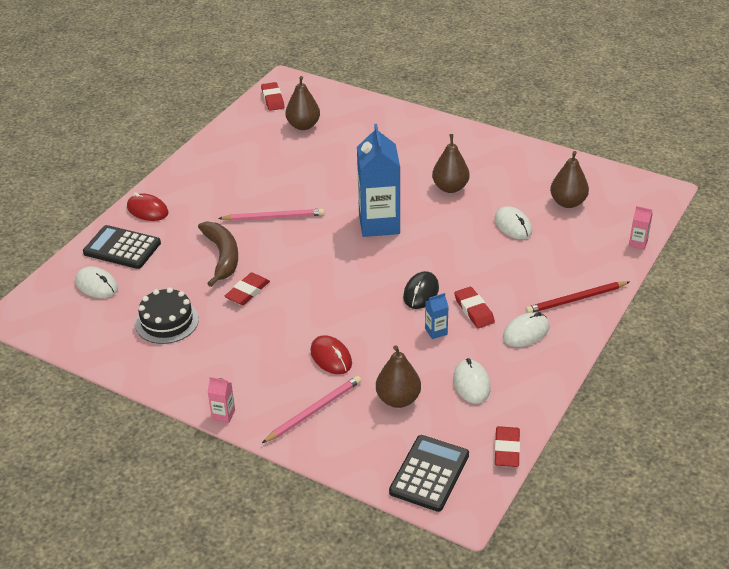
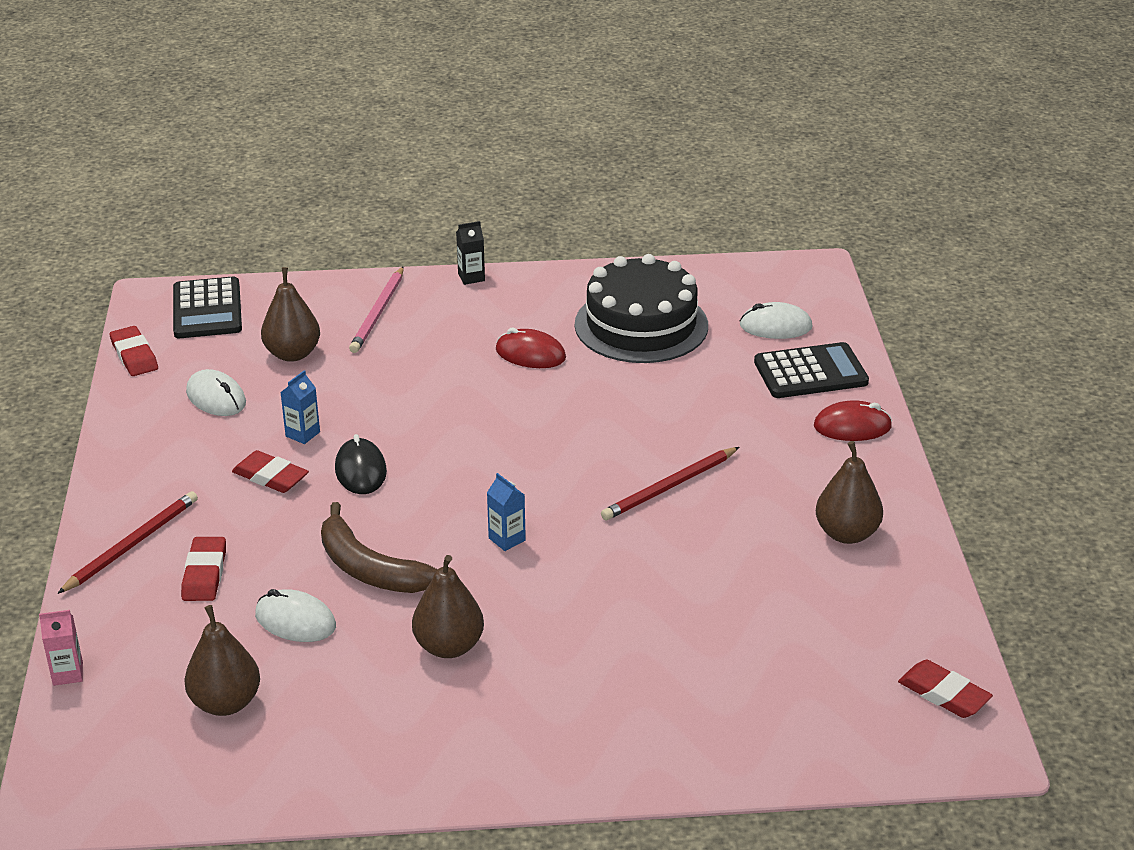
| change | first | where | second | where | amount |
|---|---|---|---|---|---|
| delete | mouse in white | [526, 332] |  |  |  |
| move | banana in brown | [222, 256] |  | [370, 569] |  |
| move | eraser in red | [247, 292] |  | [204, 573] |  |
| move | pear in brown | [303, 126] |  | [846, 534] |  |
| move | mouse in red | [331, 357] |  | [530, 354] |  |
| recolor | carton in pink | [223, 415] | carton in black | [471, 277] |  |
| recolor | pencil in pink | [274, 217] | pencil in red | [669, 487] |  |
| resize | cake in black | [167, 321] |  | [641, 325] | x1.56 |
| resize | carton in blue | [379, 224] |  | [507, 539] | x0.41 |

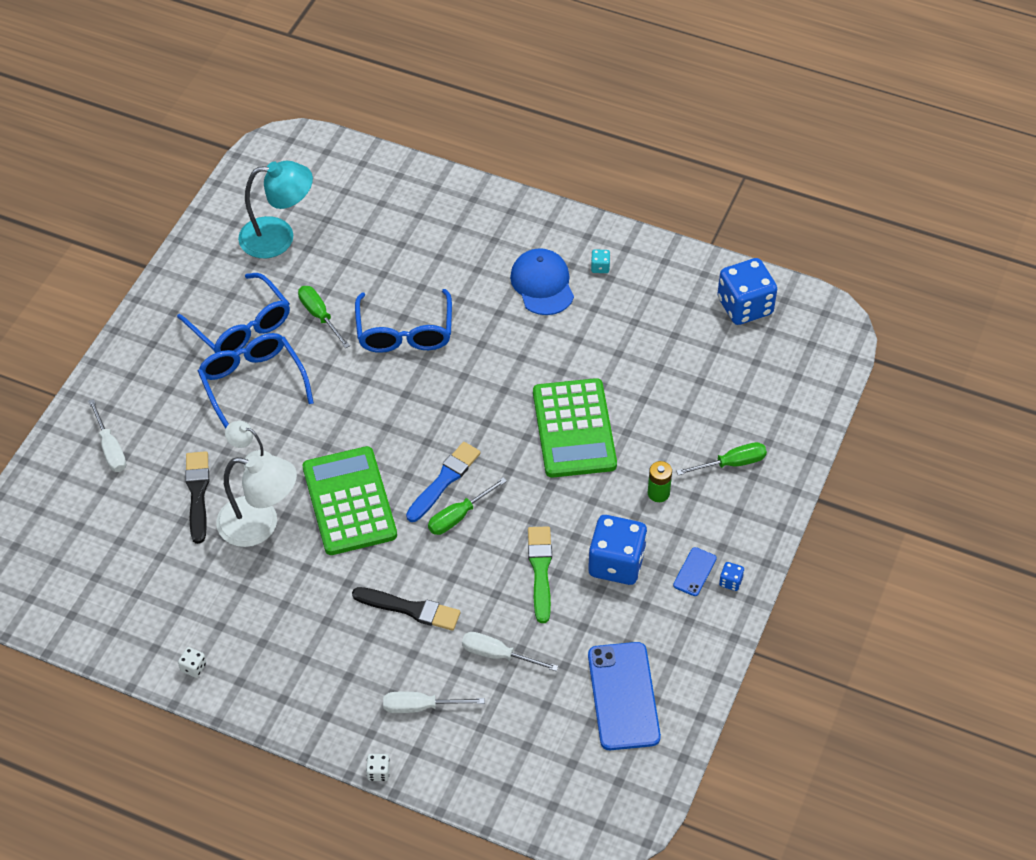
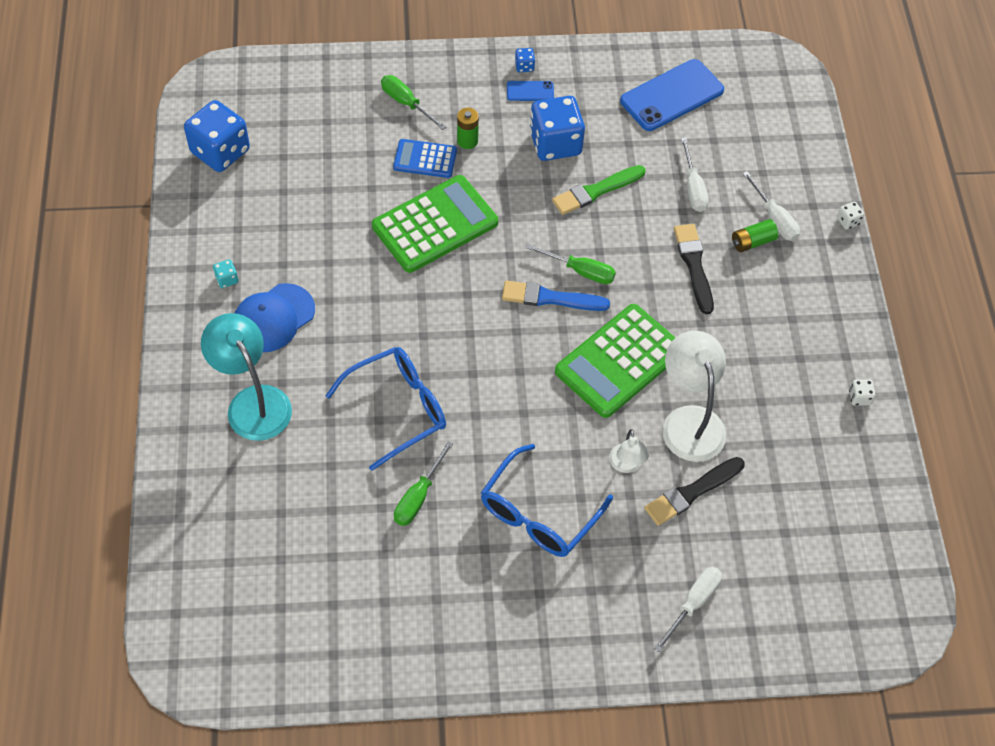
| change | first | where | second | where | amount |
|---|---|---|---|---|---|
| delete | glasses in blue | [241, 327] |  |  |  |
| insert |  |  | calculator in blue | [425, 159] |  |
| insert |  |  | battery in green | [752, 242] |  |
| move | lamp in turquoise | [278, 237] |  | [253, 402] |  |

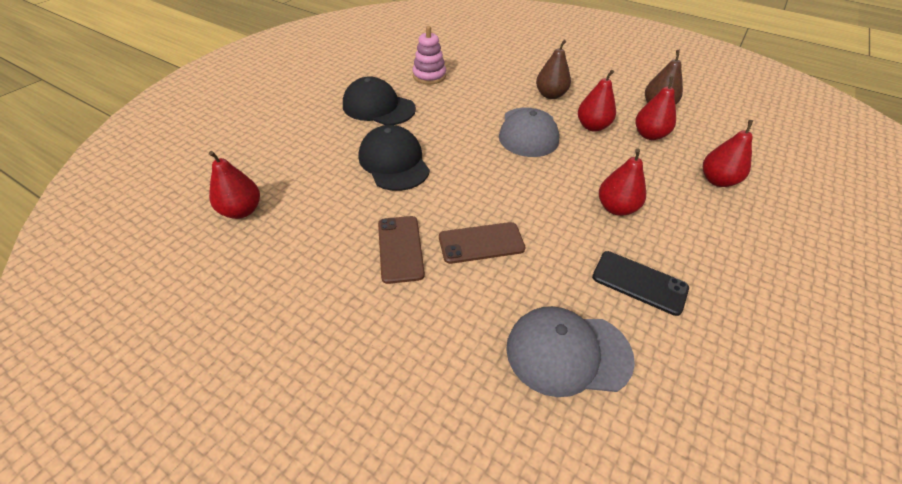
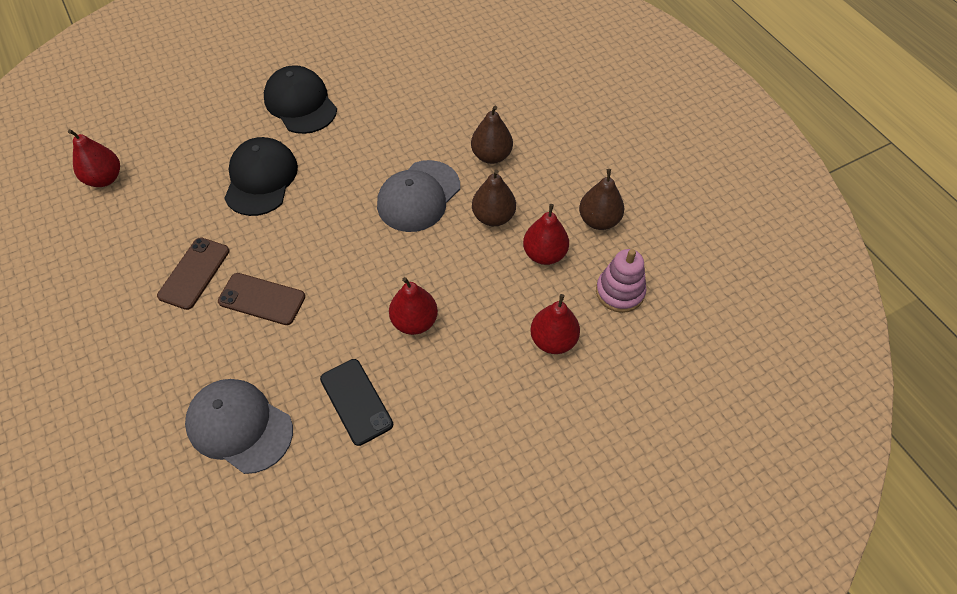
| change | first | where | second | where | amount |
|---|---|---|---|---|---|
| move | stacking toy in pink | [429, 76] |  | [620, 292] |  |
| recolor | pear in red | [592, 126] | pear in brown | [493, 217] |  |

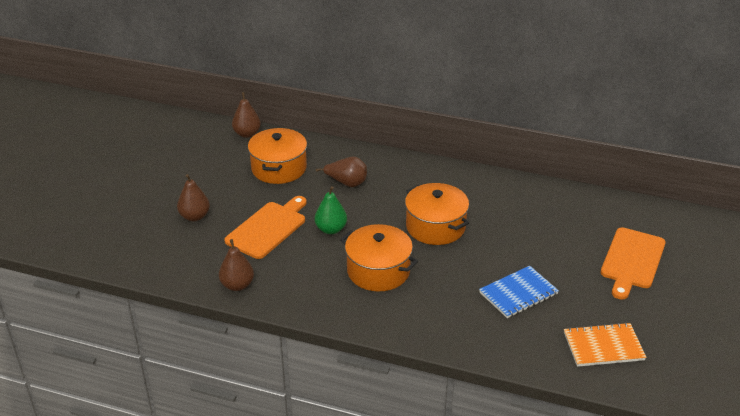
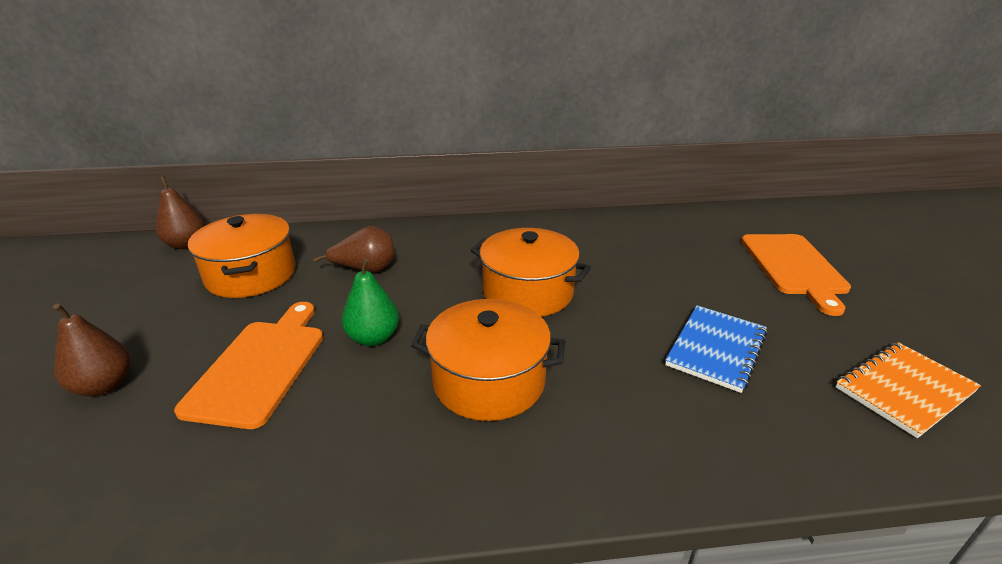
| change | first | where | second | where | amount |
|---|---|---|---|---|---|
| delete | pear in brown | [237, 285] |  |  |  |

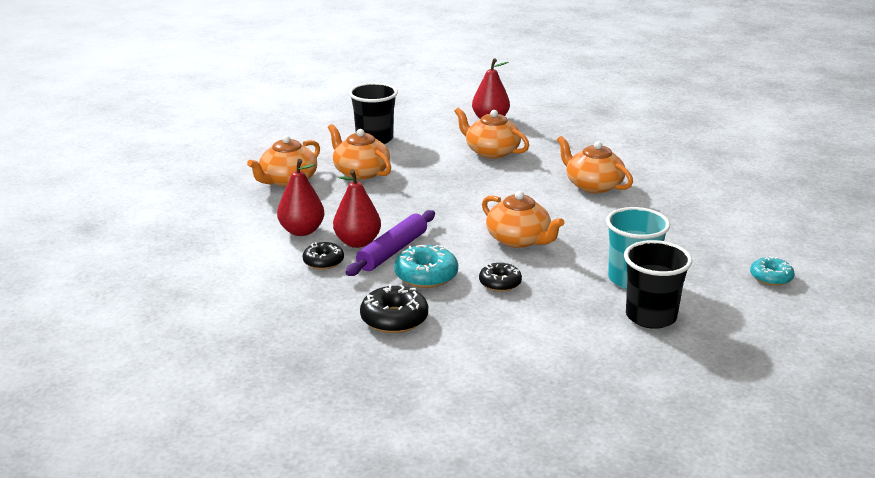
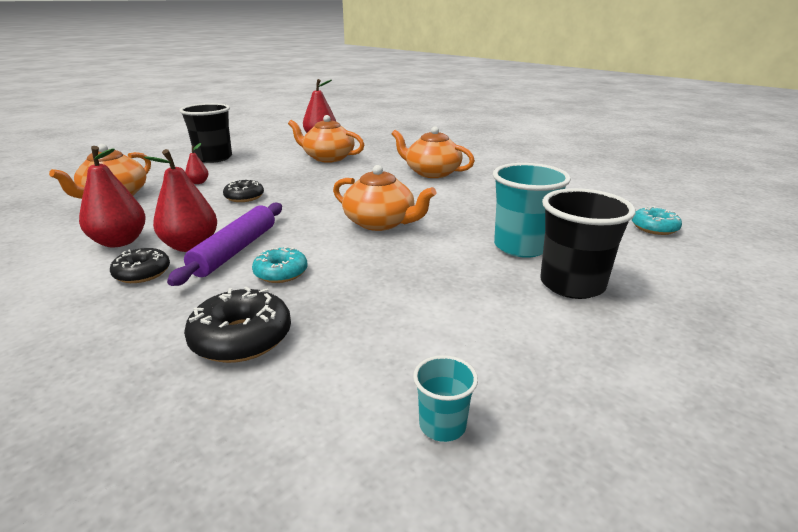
| change | first | where | second | where | amount |
|---|---|---|---|---|---|
| insert |  |  | cup in turquoise | [442, 425] |  |
| move | donut in black | [500, 283] |  | [244, 197] |  |
| replace | teapot in orange | [360, 172] | pear in red | [198, 182] |  |
| resize | donut in turquoise | [426, 275] |  | [281, 273] | x0.66 |

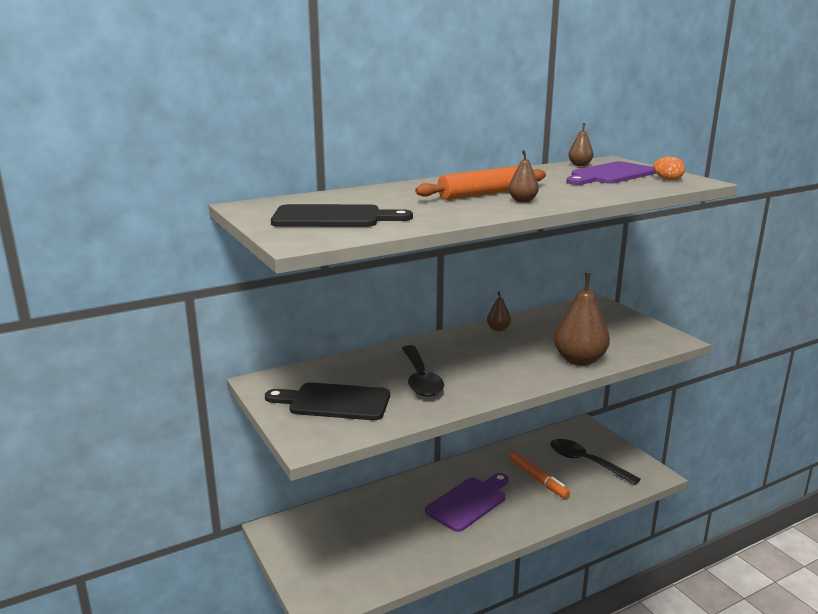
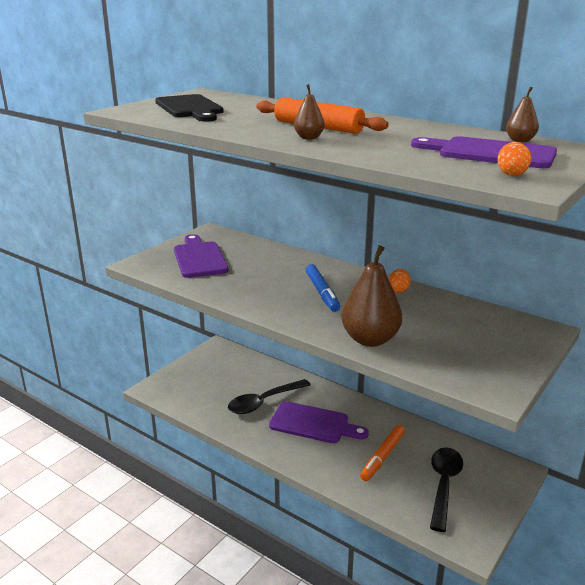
| change | first | where | second | where | amount |
|---|---|---|---|---|---|
| insert |  |  | marker in blue | [322, 293] |  |
| move | spoon in black | [420, 379] |  | [264, 402] |  |
| replace | pear in brown | [498, 329] | egg in orange | [398, 290] |  |
| recolor | cutting board in black | [334, 402] | cutting board in purple | [199, 258] |  |

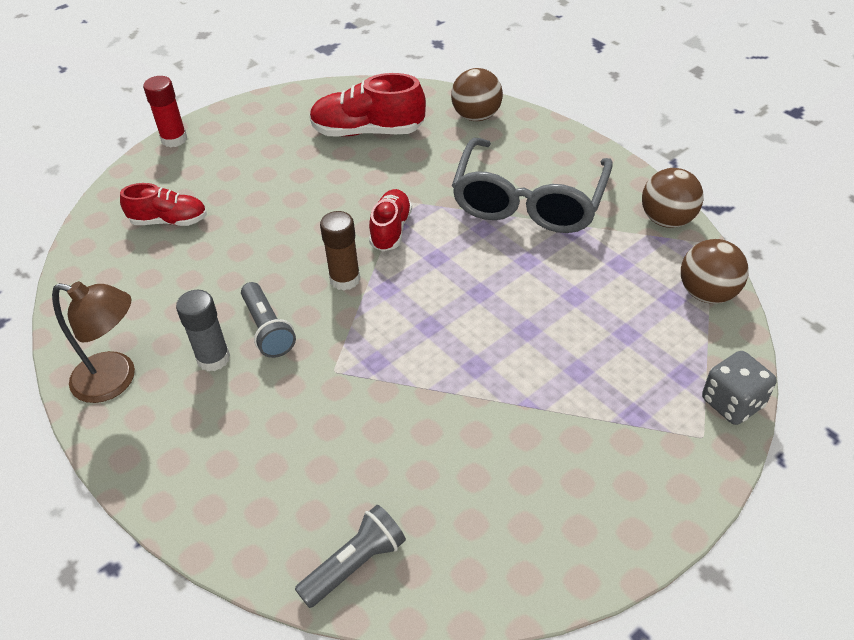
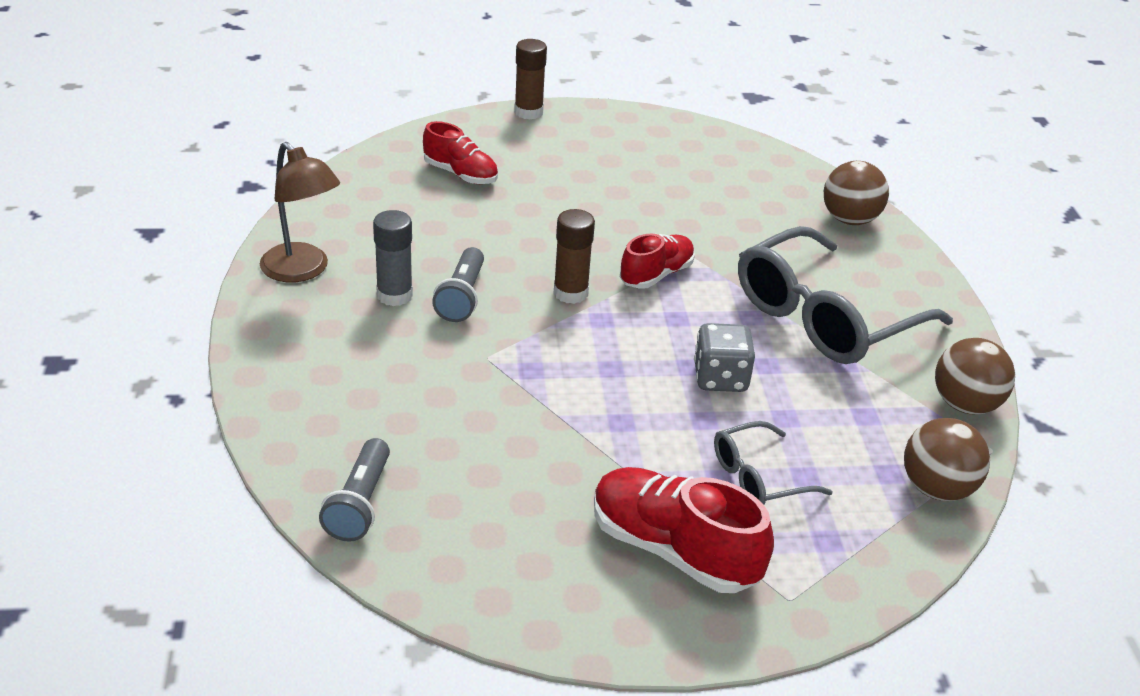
| change | first | where | second | where | amount |
|---|---|---|---|---|---|
| insert |  |  | glasses in grey | [758, 477] |  |
| move | shoe in red | [367, 131] |  | [673, 550] |  |
| move | dice in grey | [732, 403] |  | [720, 378] |  |
| recolor | glue stick in red | [174, 139] | glue stick in brown | [528, 112] |  |
| rotate | flashlight in grey | [355, 564] |  | [359, 504] | 105 degrees clockwise |

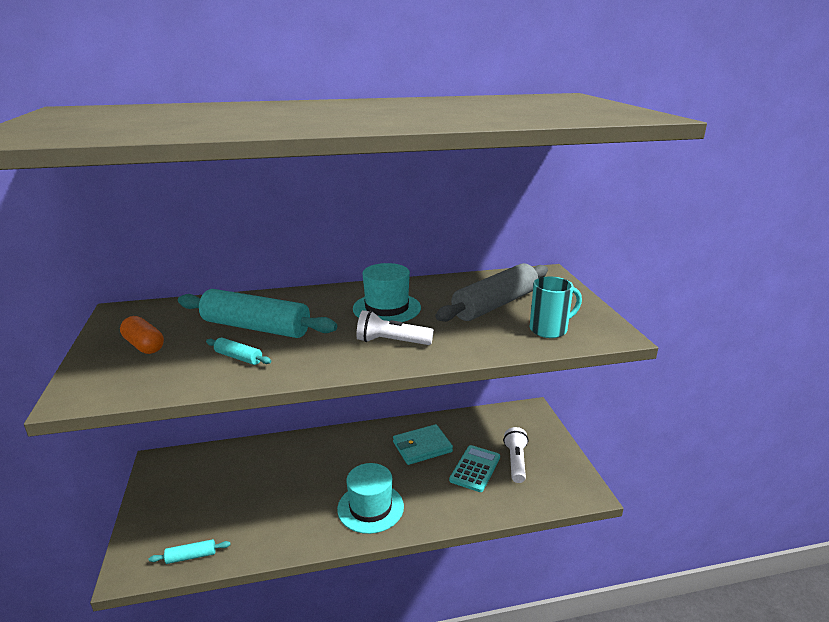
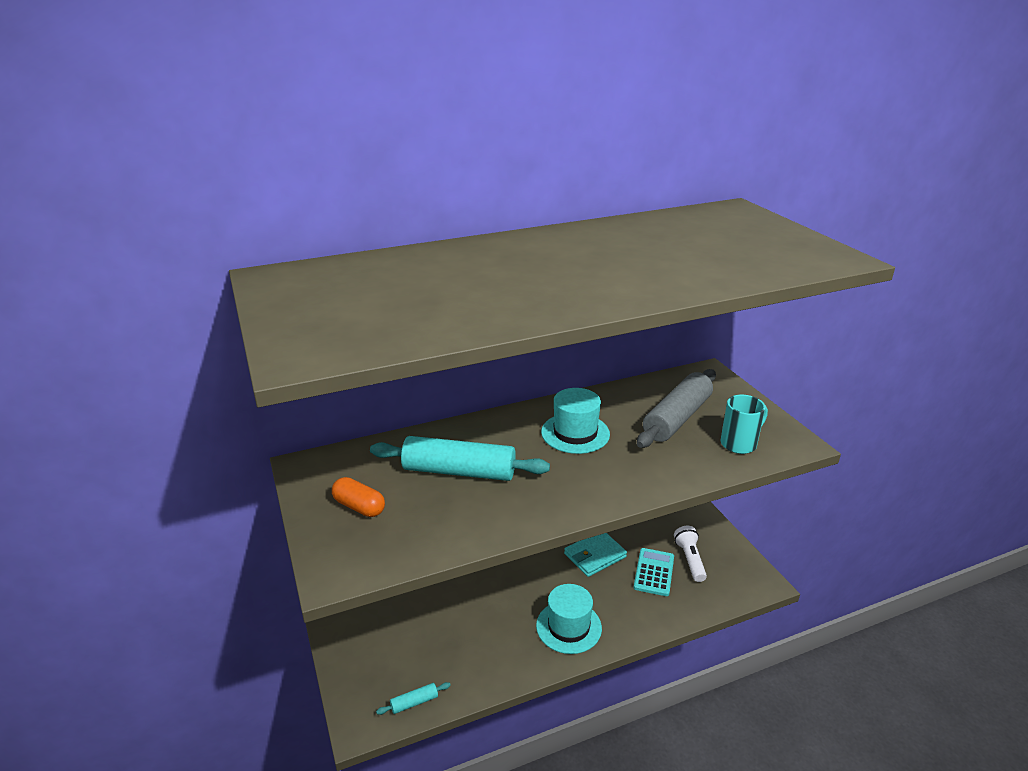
| change | first | where | second | where | amount |
|---|---|---|---|---|---|
| delete | rolling pin in turquoise | [238, 357] |  |  |  |
| delete | flashlight in white | [391, 342] |  |  |  |

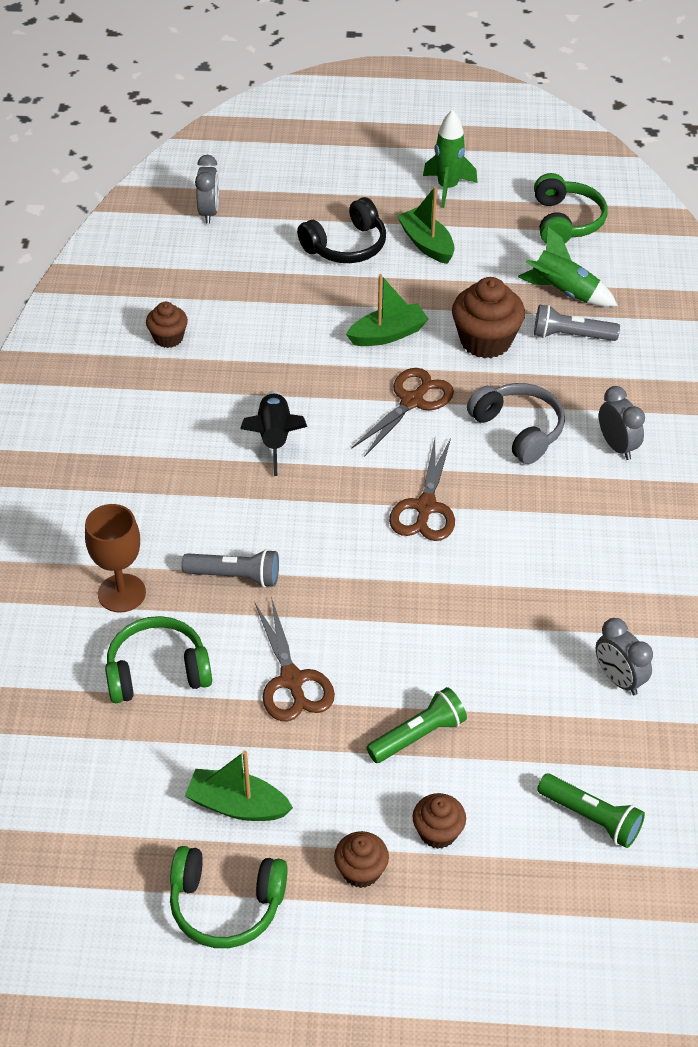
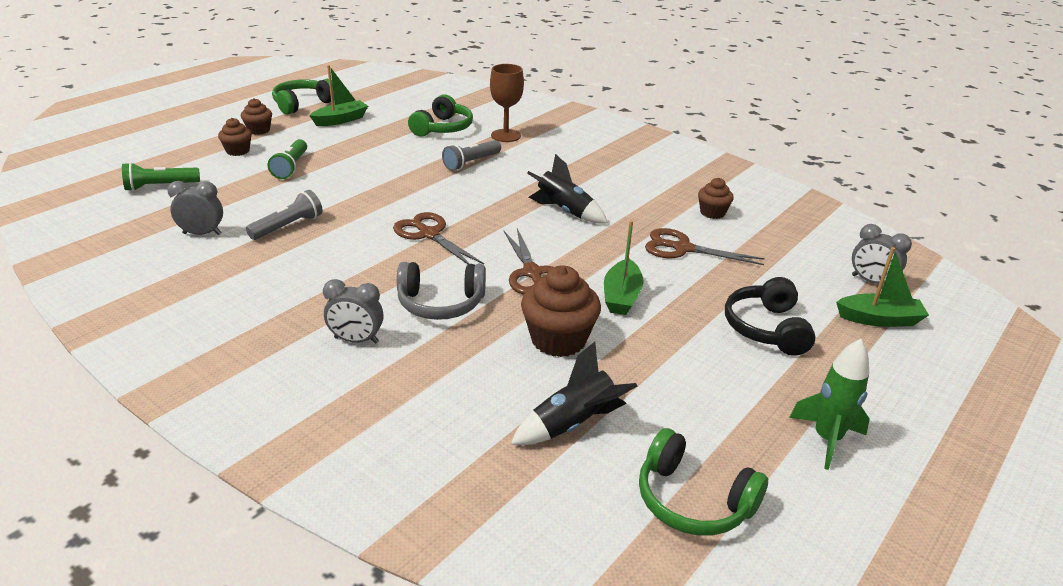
| change | first | where | second | where | amount |
|---|---|---|---|---|---|
| move | scissors in brown | [292, 680] |  | [682, 248] |  |
| move | boat in green | [426, 244] |  | [879, 319] |  |
| move | flashlight in grey | [571, 336] |  | [288, 226] |  |
| recolor | rocket in green | [563, 292] | rocket in black | [573, 424] |  |

